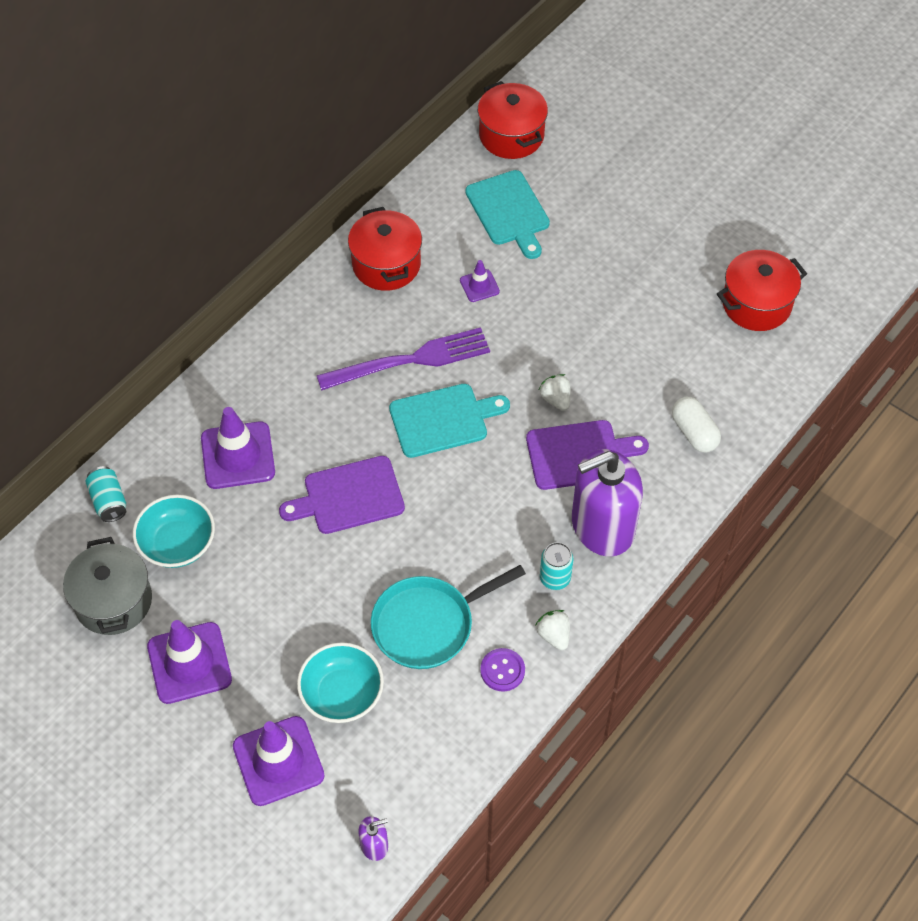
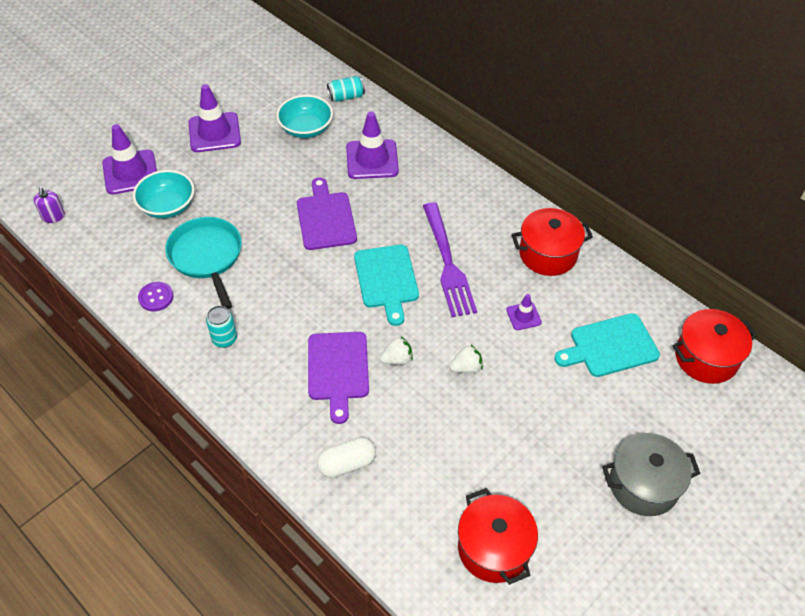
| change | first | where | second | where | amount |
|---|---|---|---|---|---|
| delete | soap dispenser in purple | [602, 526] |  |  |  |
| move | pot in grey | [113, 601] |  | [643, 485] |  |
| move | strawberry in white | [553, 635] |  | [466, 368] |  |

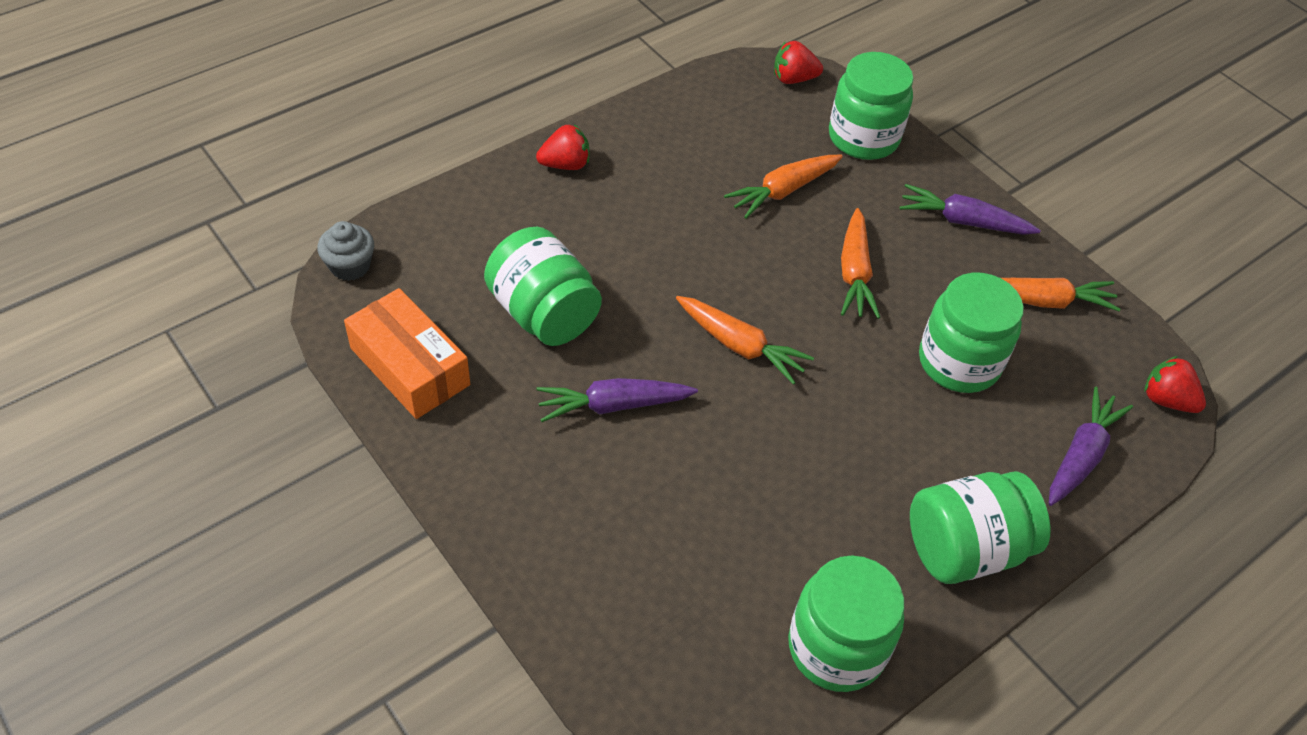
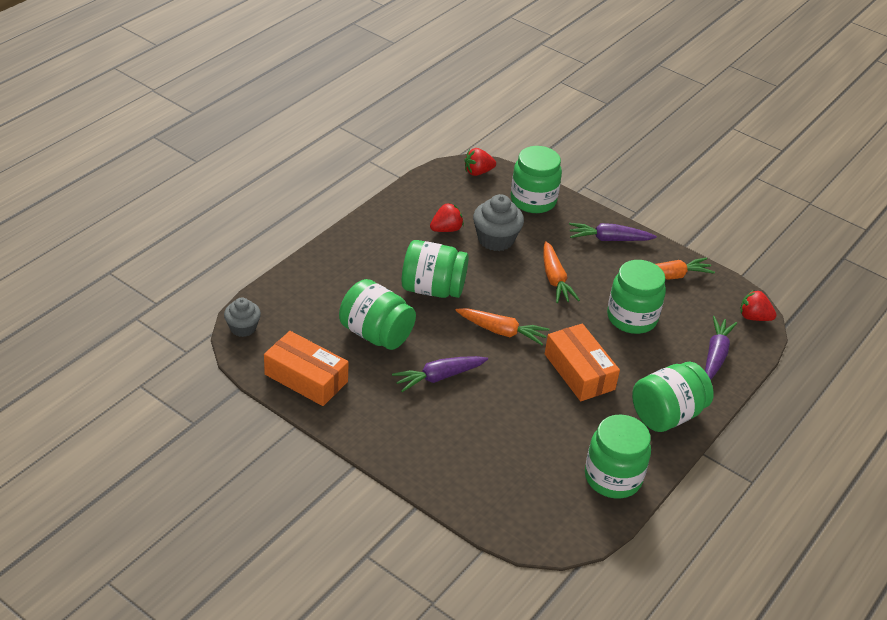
| change | first | where | second | where | amount |
|---|---|---|---|---|---|
| insert |  |  | jar in green | [432, 289] |  |
| insert |  |  | box in orange | [579, 372] |  |
| move | strawberry in red | [565, 165] |  | [446, 229] |  |
| replace | carrot in orange | [783, 191] | cupcake in grey | [495, 239] |  |

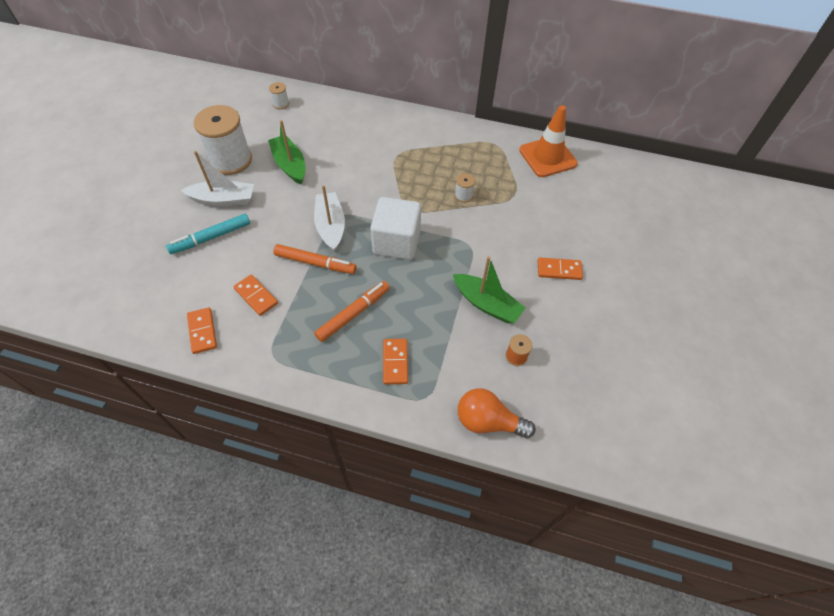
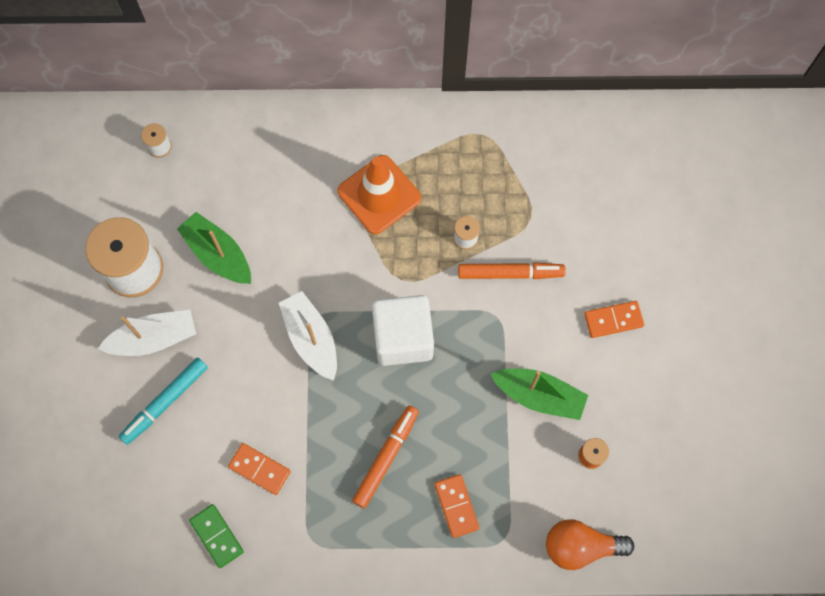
| change | first | where | second | where | amount |
|---|---|---|---|---|---|
| move | marker in orange | [315, 263] |  | [510, 273] |  |
| move | traffic cone in orange | [547, 157] |  | [379, 195] |  |
| recolor | domino in orange | [202, 331] | domino in green | [216, 536] |  |

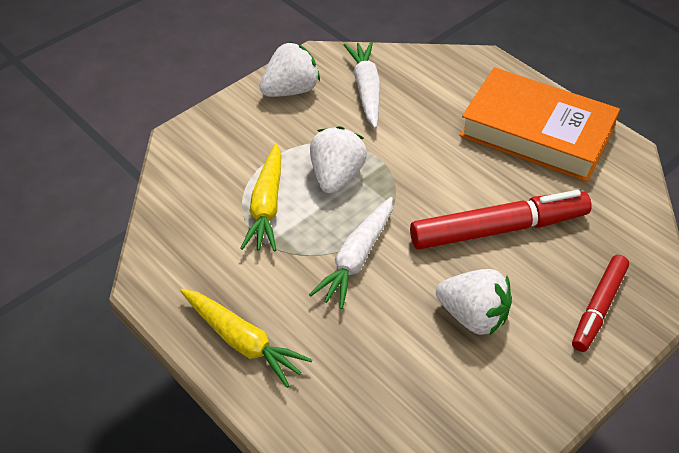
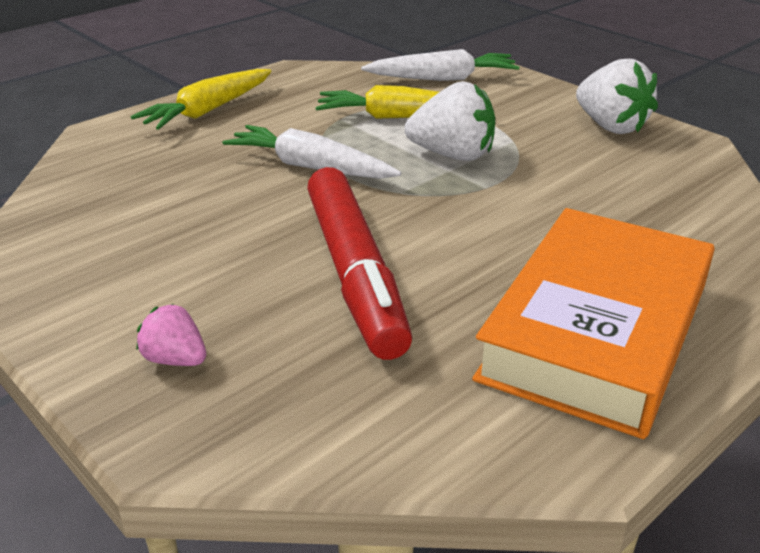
| change | first | where | second | where | amount |
|---|---|---|---|---|---|
| delete | strawberry in white | [473, 316] |  |  |  |
| move | carrot in white | [366, 89] |  | [443, 78] |  |
| replace | marker in red | [598, 308] | strawberry in pink | [175, 359] |  |

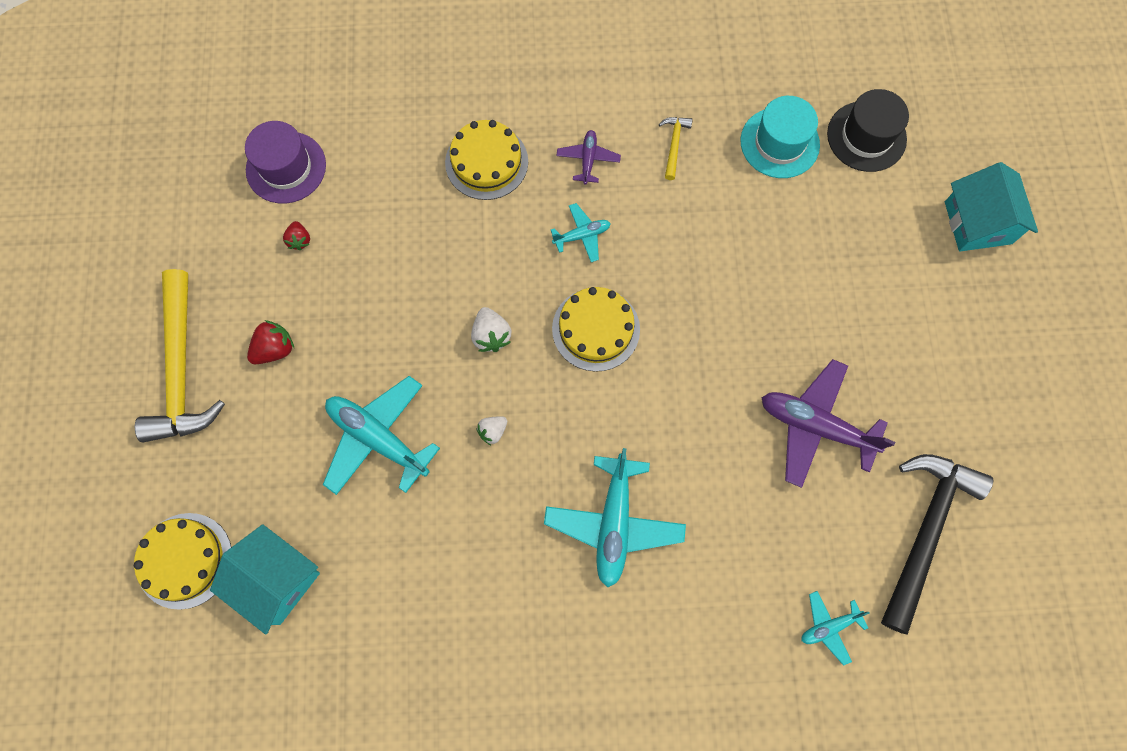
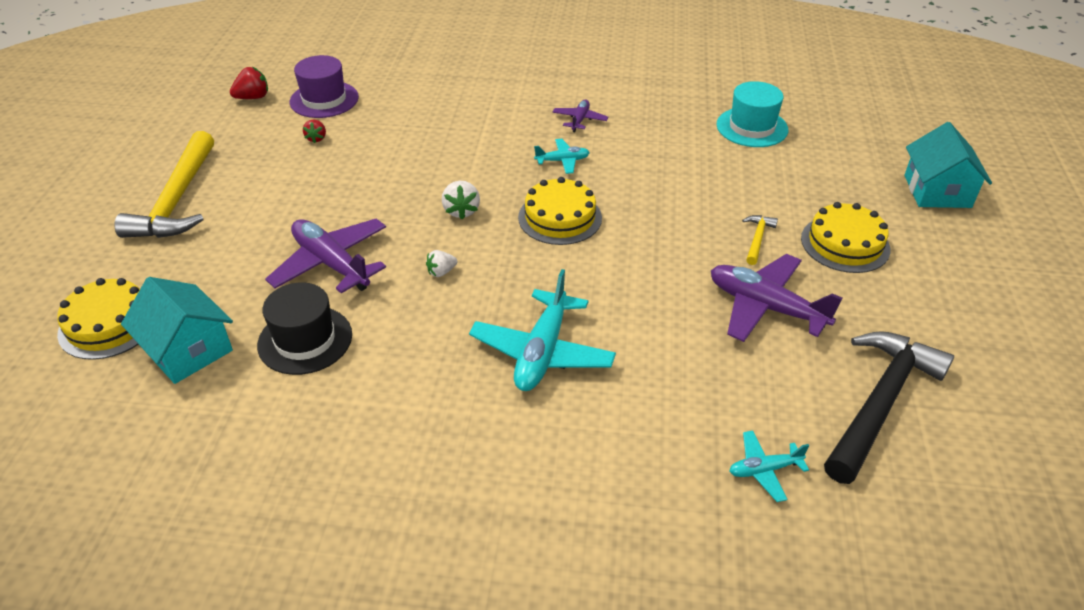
| change | first | where | second | where | amount |
|---|---|---|---|---|---|
| move | strawberry in red | [275, 349] |  | [253, 97] |  |
| move | cake in yellow | [486, 162] |  | [845, 244] |  |
| move | hammer in yellow | [674, 145] |  | [757, 239] |  |
| move | hat in black | [866, 136] |  | [305, 340] |  |
| recolor | plane in turquoise | [378, 438] | plane in purple | [331, 264] |  |

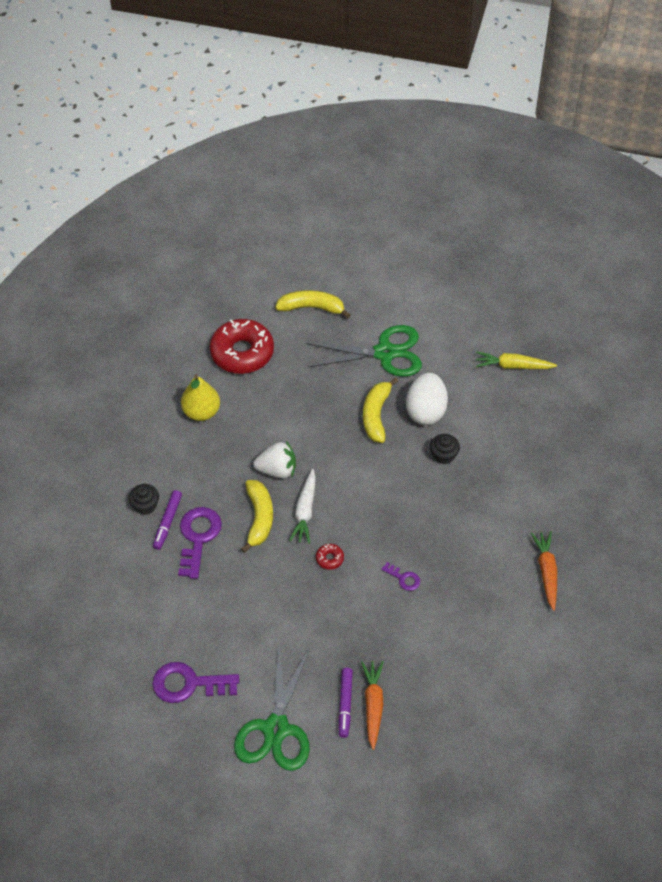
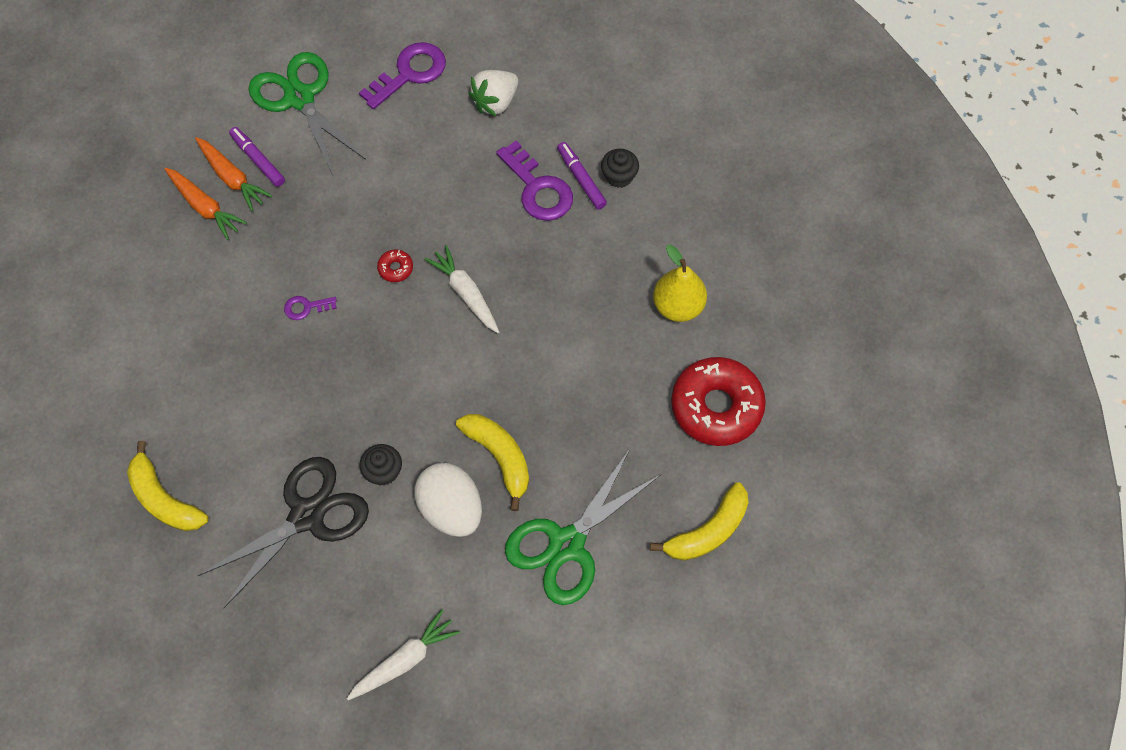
| change | first | where | second | where | amount |
|---|---|---|---|---|---|
| insert |  |  | scissors in black | [307, 516] |  |
| move | banana in yellow | [259, 518] |  | [164, 499] |  |
| move | strawberry in white | [277, 470] |  | [495, 102] |  |
| move | carrot in orange | [546, 572] |  | [205, 207] |  |
| recolor | carrot in yellow | [513, 366] | carrot in white | [405, 660] |  |

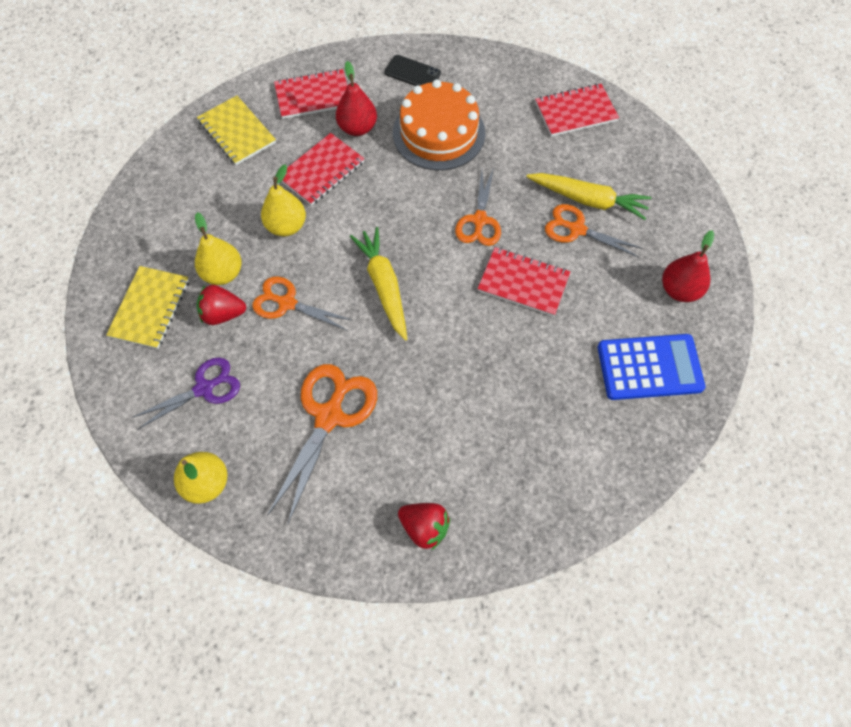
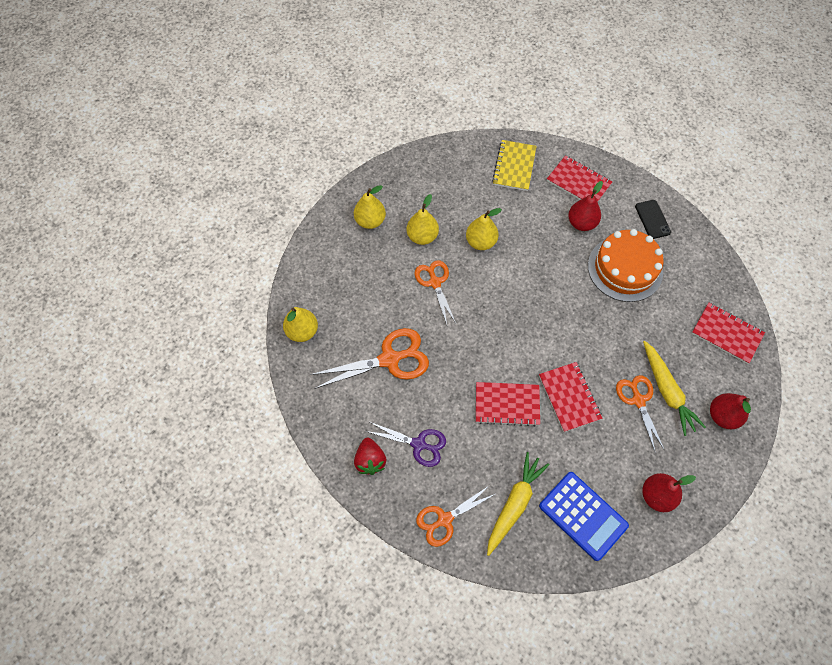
| change | first | where | second | where | amount |
|---|---|---|---|---|---|
| delete | strawberry in red | [223, 314] |  |  |  |
| insert |  |  | pear in red | [722, 416] |  |
| move | scissors in purple | [204, 388] |  | [419, 444] |  |
| move | notebook in red | [321, 171] |  | [507, 404] |  |
| move | carrot in yellow | [384, 286] |  | [514, 504] |  |
| move | scissors in orange | [479, 220] |  | [444, 519] |  |
| replace | notebook in yellow | [150, 308] | pear in yellow | [370, 221] |  |

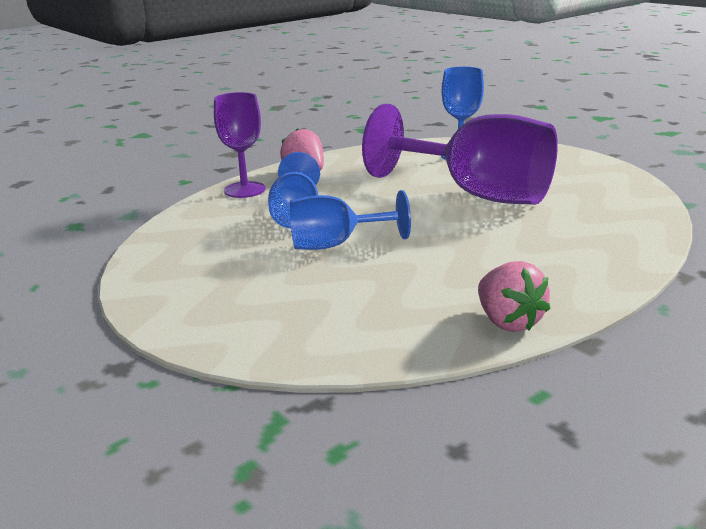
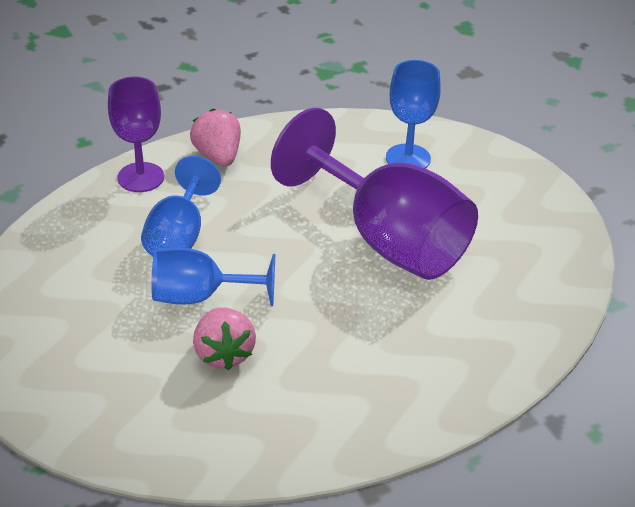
| change | first | where | second | where | amount |
|---|---|---|---|---|---|
| move | strawberry in pink | [508, 321] |  | [224, 353] |  |

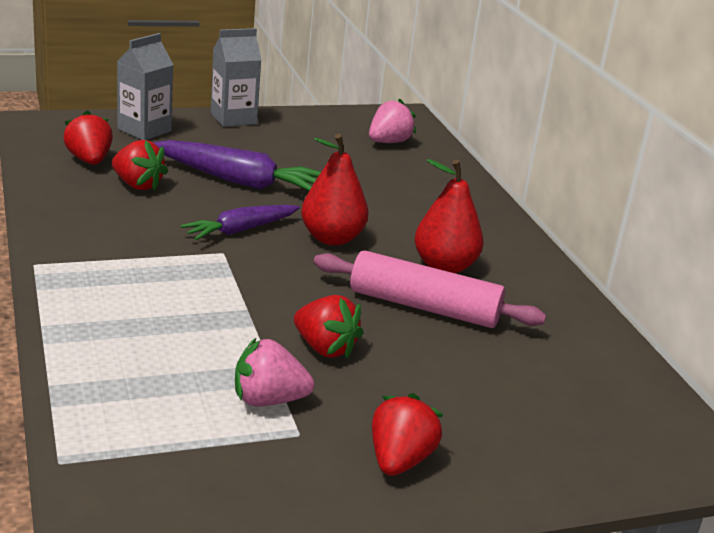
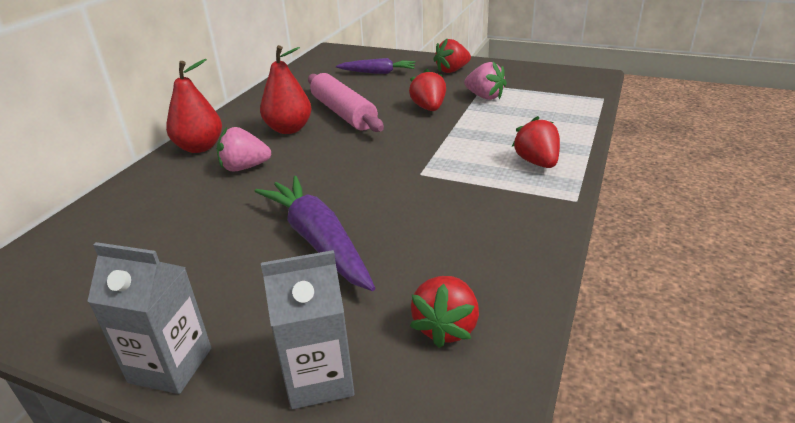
| change | first | where | second | where | amount |
|---|---|---|---|---|---|
| move | strawberry in red | [137, 185] |  | [537, 162] |  |
| move | carrot in purple | [240, 230] |  | [378, 72] |  |
| move | pear in red | [332, 238] |  | [200, 147] |  |
| move | strawberry in pink | [388, 142] |  | [245, 167] |  |

